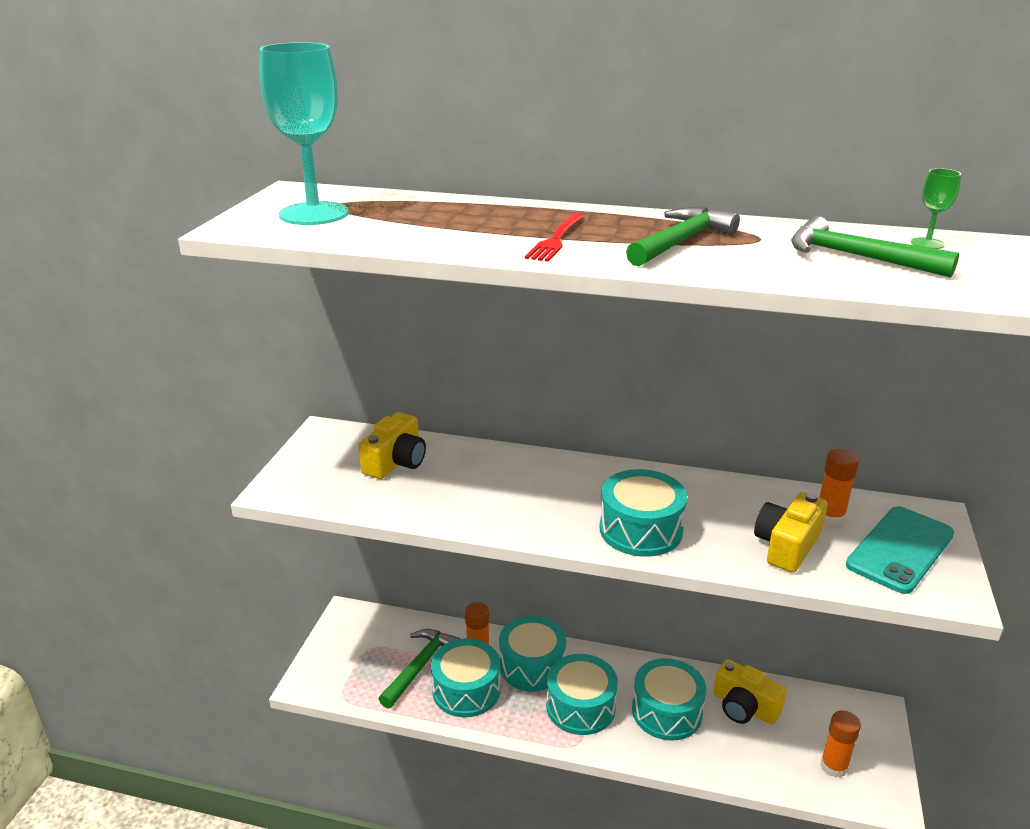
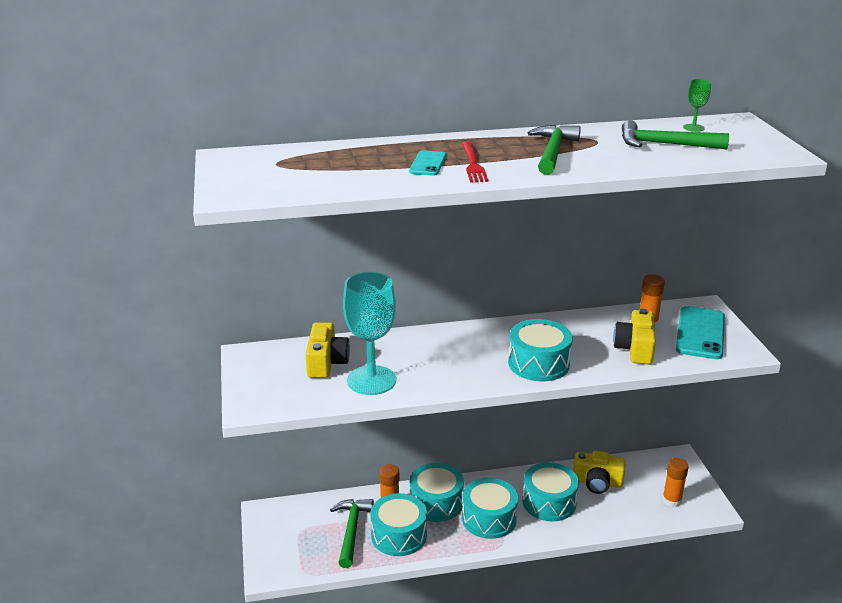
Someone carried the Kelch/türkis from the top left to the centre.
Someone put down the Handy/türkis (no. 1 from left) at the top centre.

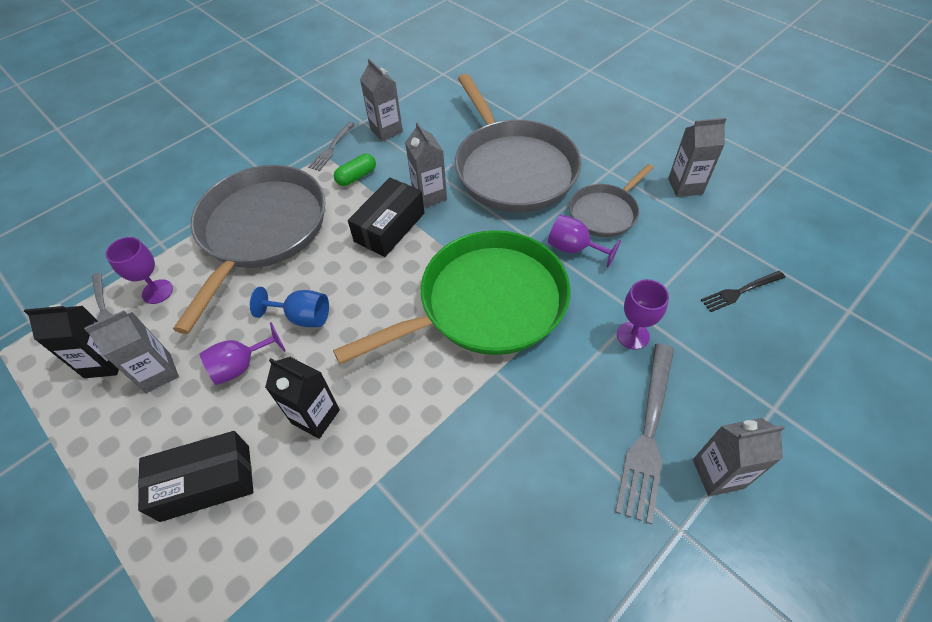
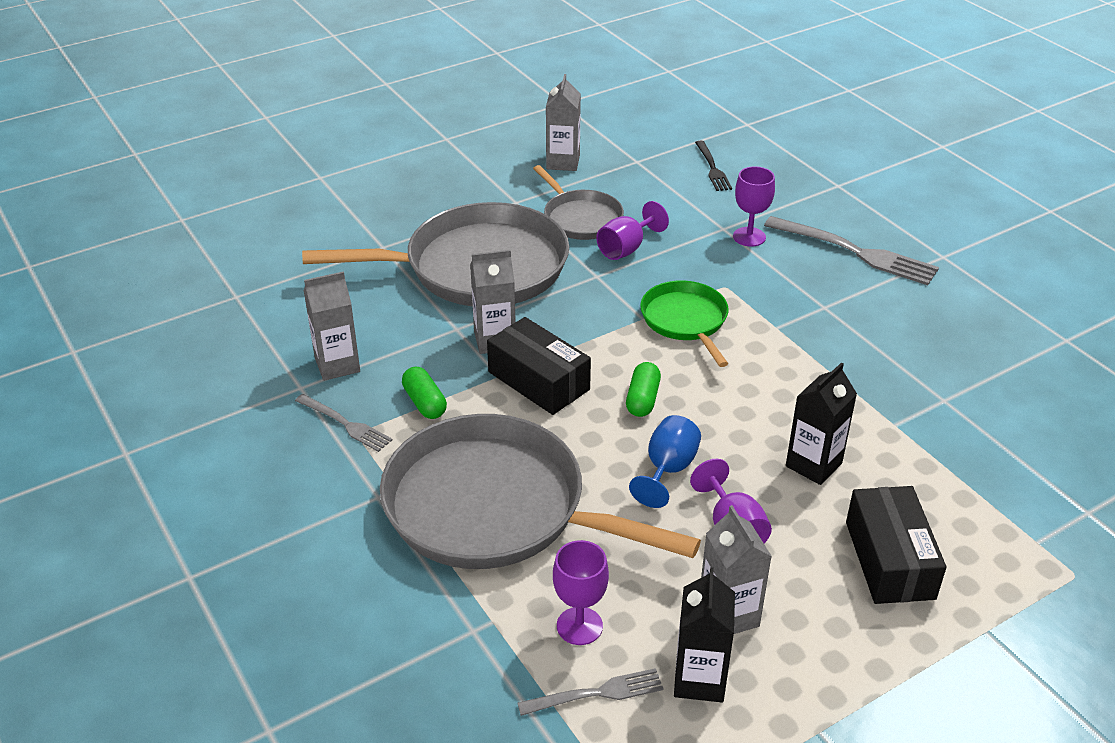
Someone scaled the Pfanne/grün at the centre by 0.52.
Someone took away the Getränkekarton/grau (no. 5 from left) at the bottom right.
Someone put down the Kapsel/grün (no. 2 from left) at the centre.

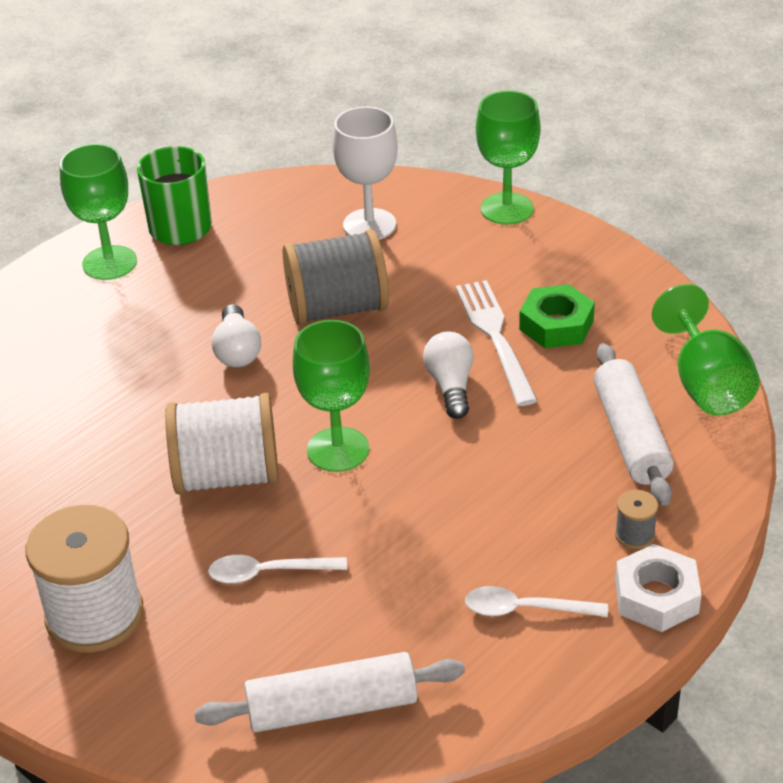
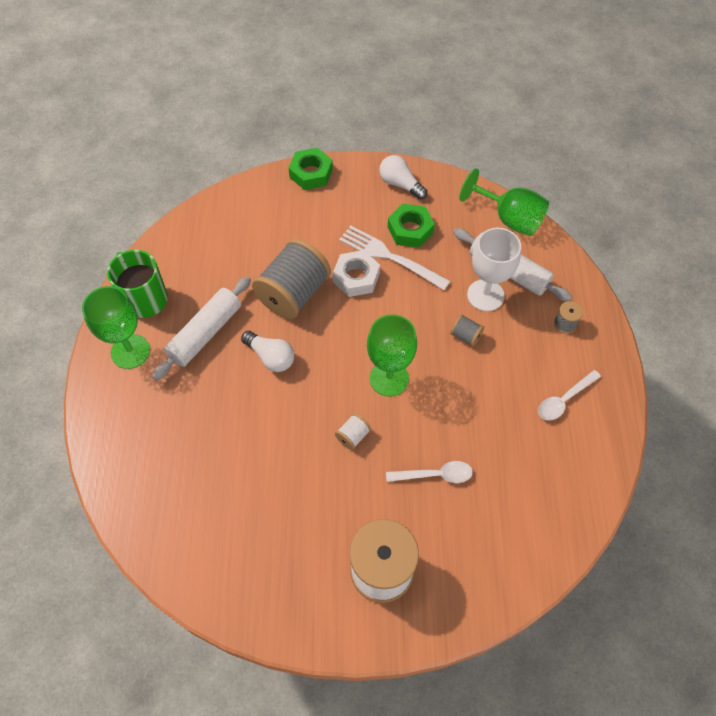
Someone swapped the Kelch/grün (no. 3 from left) at the top centre for the Sechskantmutter/grün (no. 1 from left) at the top centre.
Someone carried the Kelch/weiß from the top centre to the middle right.
Someone carried the Glühbirne/weiß (no. 2 from left) from the centre to the top centre.
Someone scaled the Garnrolle/weiß (no. 2 from left in the first image) at the middle left by 0.42.
Someone carried the Sechskantmutter/weiß from the bottom right to the centre.
Someone rotated the Löffel/weiß (no. 1 from left) at the bottom centre by 135 degrees counterclockwise.
Someone carried the Nudelholz/weiß (no. 1 from left) from the bottom centre to the middle left.
Someone put down the Garnrolle/grau (no. 2 from left) at the centre.

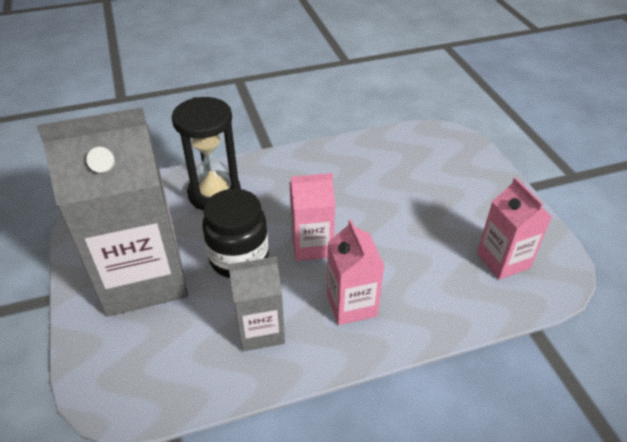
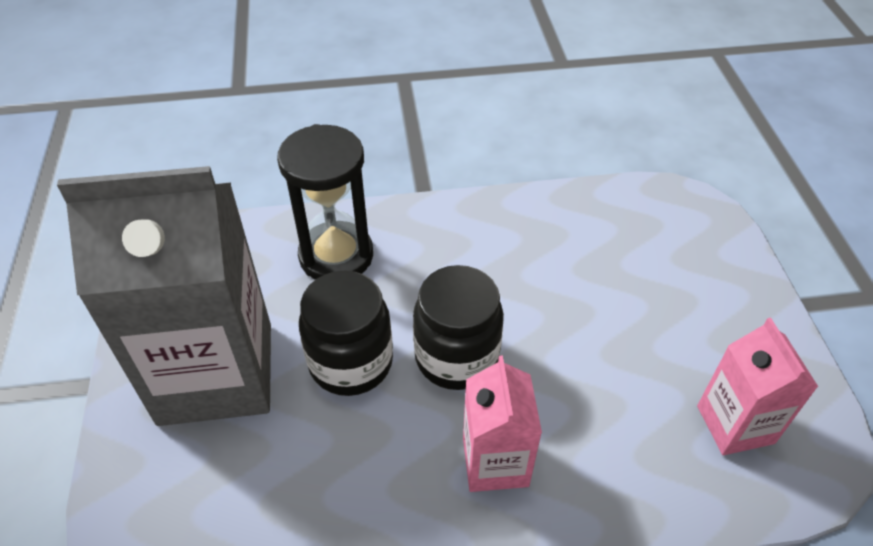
Someone swapped the Getränkekarton/rosa (no. 1 from left) at the centre for the Einmachglas/schwarz (no. 2 from left) at the centre.
Someone took away the Getränkekarton/grau (no. 2 from left) at the bottom centre.

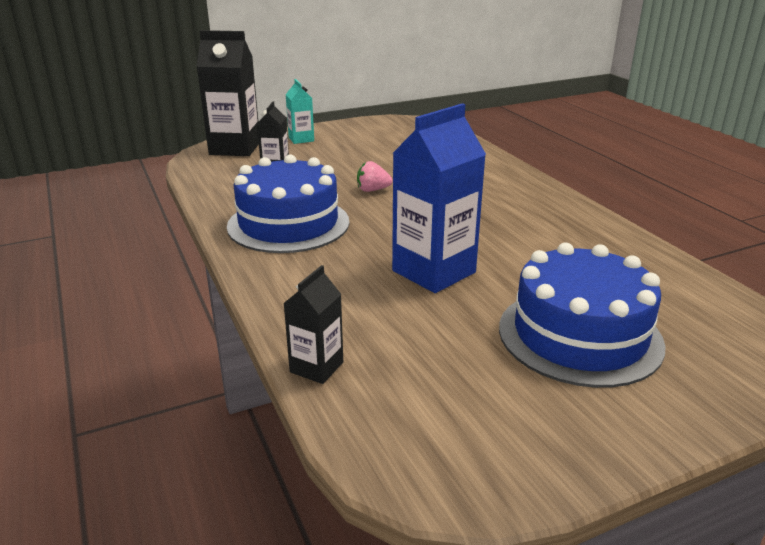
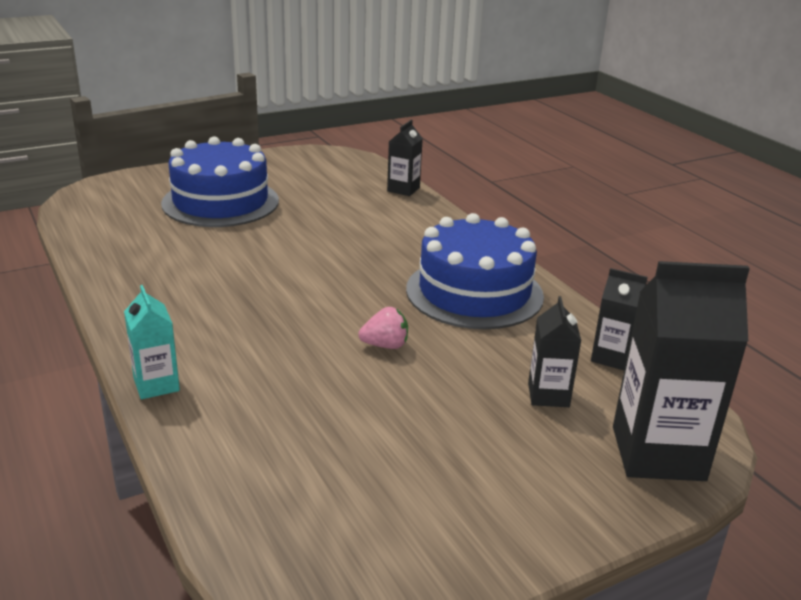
Someone carried the Getränkekarton/türkis from the top centre to the middle left.
Someone took away the Getränkekarton/blau at the centre.
Someone put down the Getränkekarton/schwarz (no. 3 from left) at the middle right.

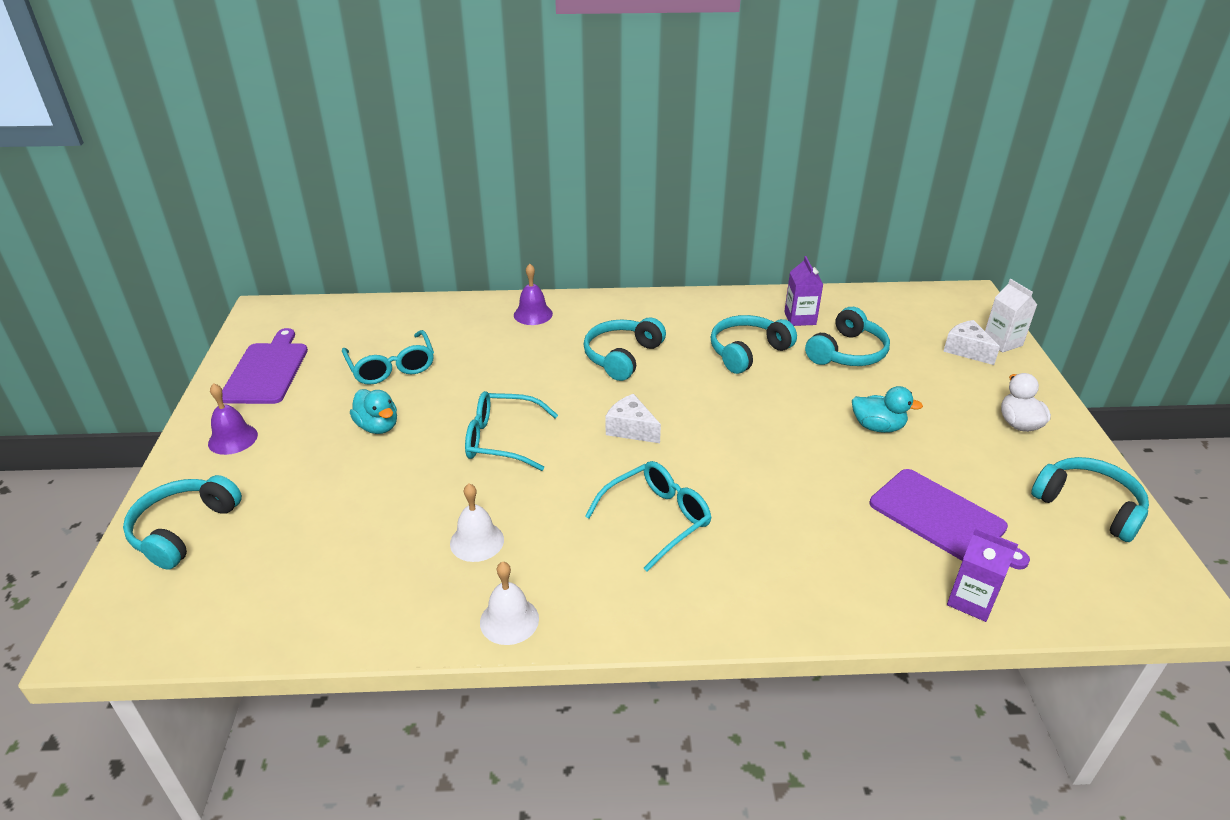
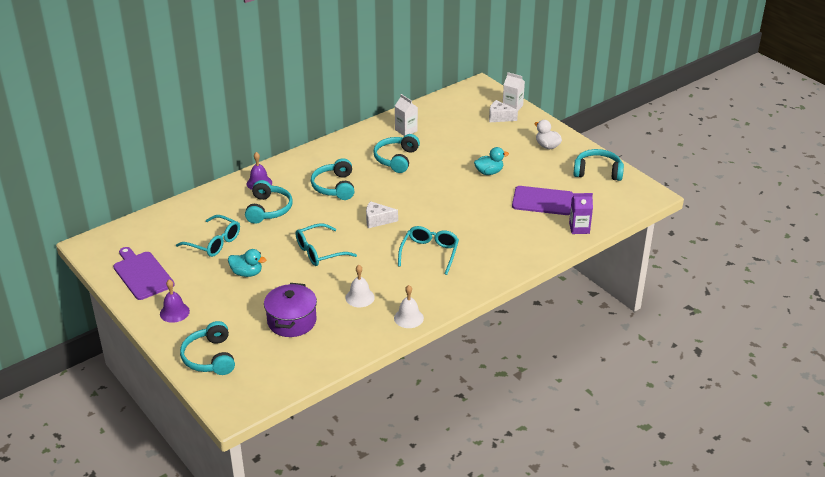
Someone repainted the Getränkekarton/lila (no. 1 from left) at the centre, which became the Getränkekarton/weiß (no. 1 from left) at the top centre.
Someone carried the Kopfhörer/türkis (no. 4 from left in the first image) from the middle right to the middle left.
Someone put down the Kochtopf/lila at the centre.

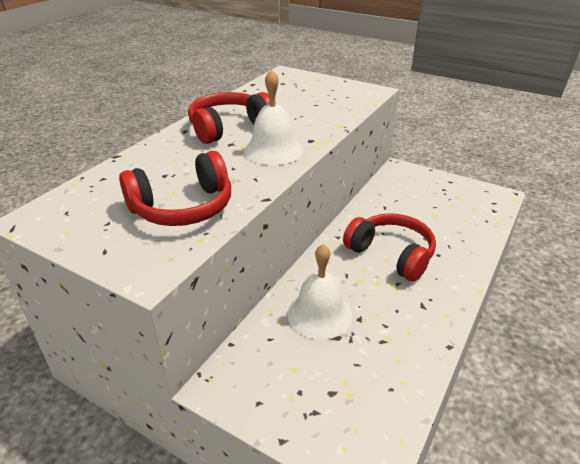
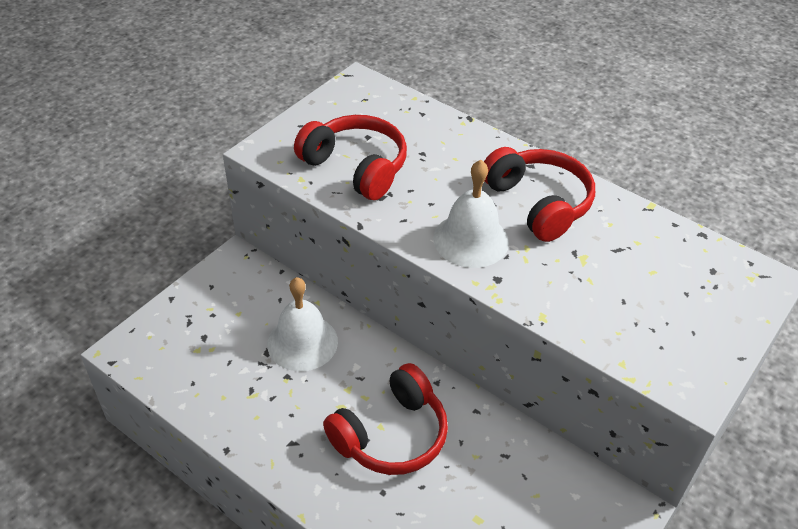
Someone rotated the Kopfhörer/rot (no. 1 from left) at the middle left by 150 degrees clockwise.

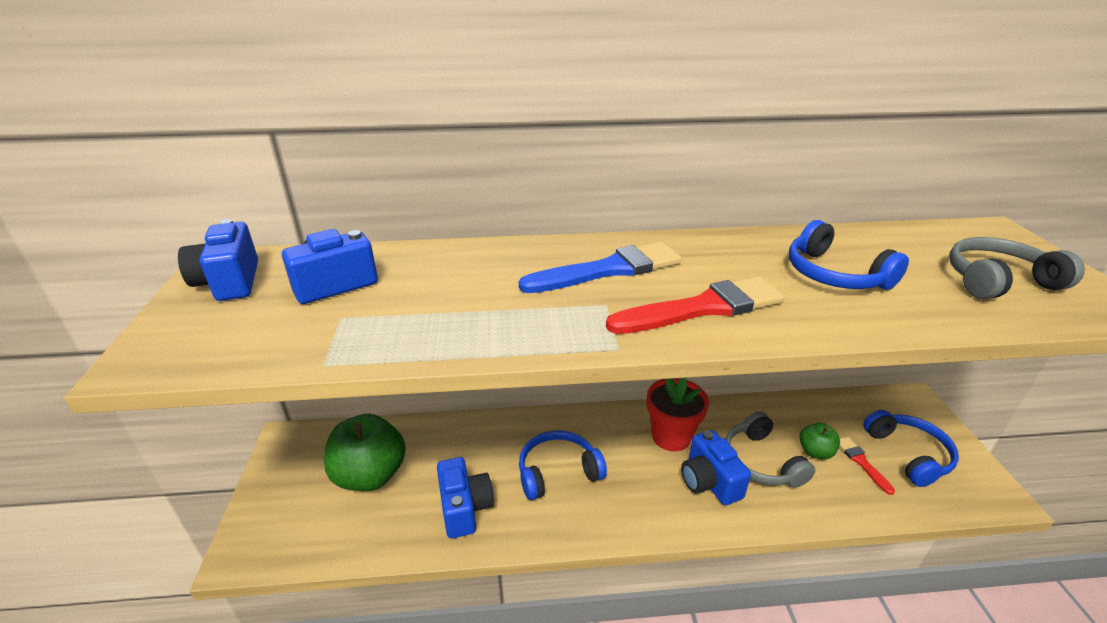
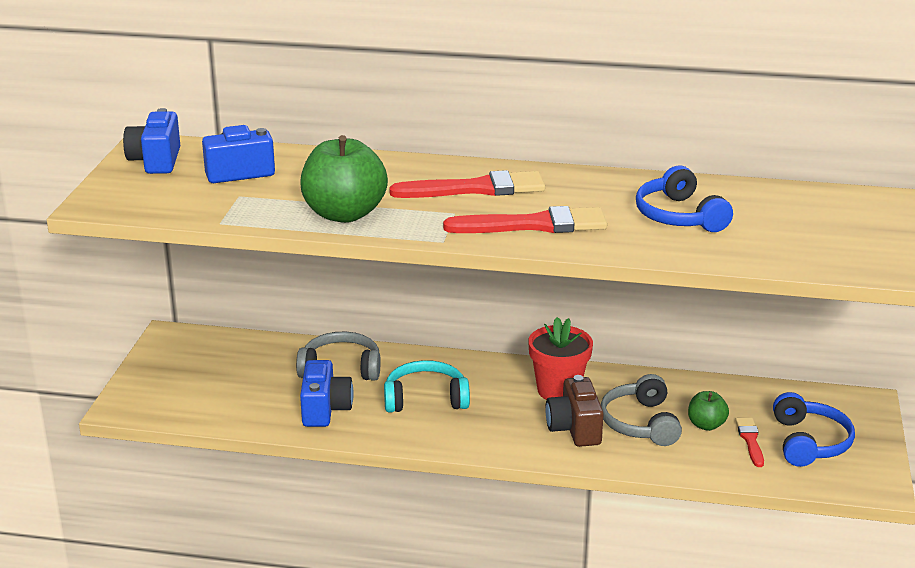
Someone carried the Kopfhörer/grau (no. 2 from left in the first image) from the middle right to the centre.
Someone repainted the Pinsel/blau at the centre, which became the Pinsel/rot (no. 1 from left) at the top centre.
Someone carried the Apfel/grün (no. 1 from left) from the bottom left to the top centre.
Someone repainted the Kopfhörer/blau (no. 1 from left) at the bottom centre, which became the Kopfhörer/türkis at the bottom centre.
Someone repainted the Kamera/blau (no. 4 from left) at the bottom centre, which became the Kamera/braun at the bottom centre.

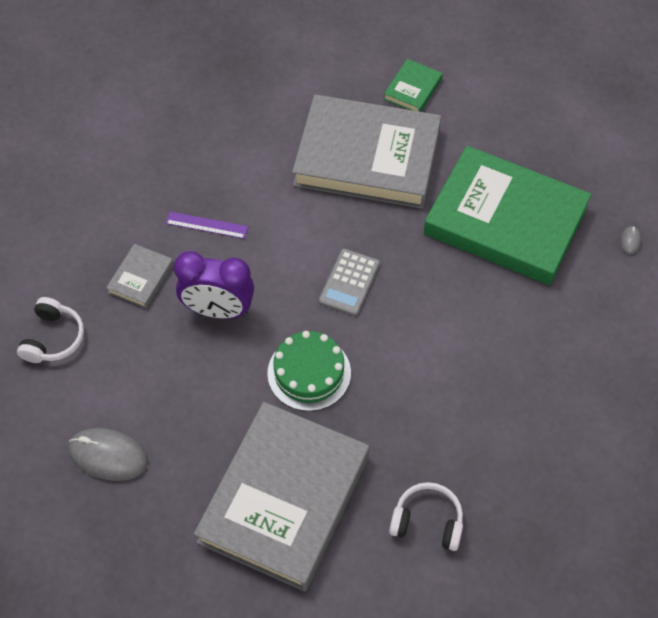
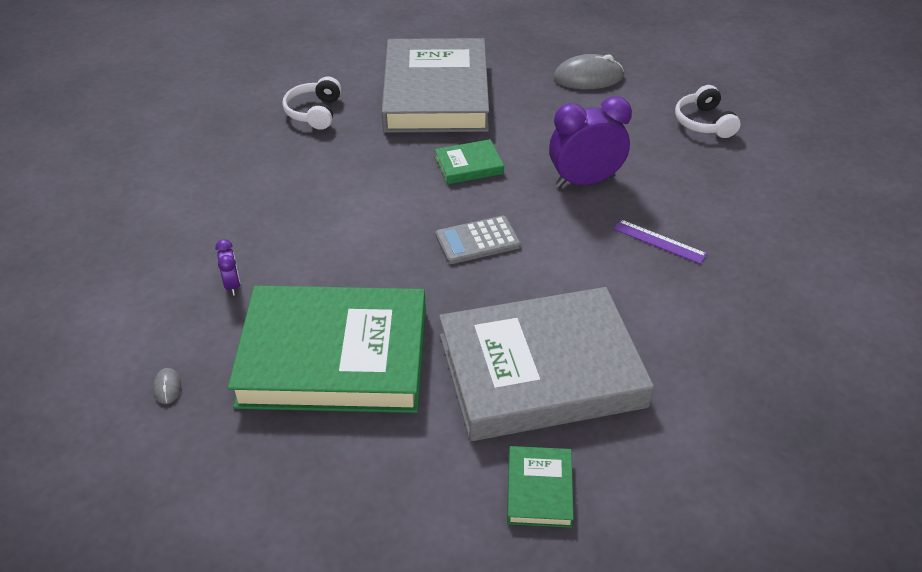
Someone rotated the Lineal/lila at the middle left by 45 degrees clockwise.
Someone took away the Buch/grau (no. 1 from left) at the middle left.
Someone rotated the Taschenrechner/grau at the centre by 105 degrees counterclockwise.
Someone swapped the Kuchen/grün at the centre for the Buch/grün (no. 2 from left) at the top centre.
Someone rotated the Kopfhörer/weiß (no. 2 from left in the first image) at the bottom centre by 105 degrees clockwise.
Someone put down the Wecker/lila (no. 1 from left) at the middle left.

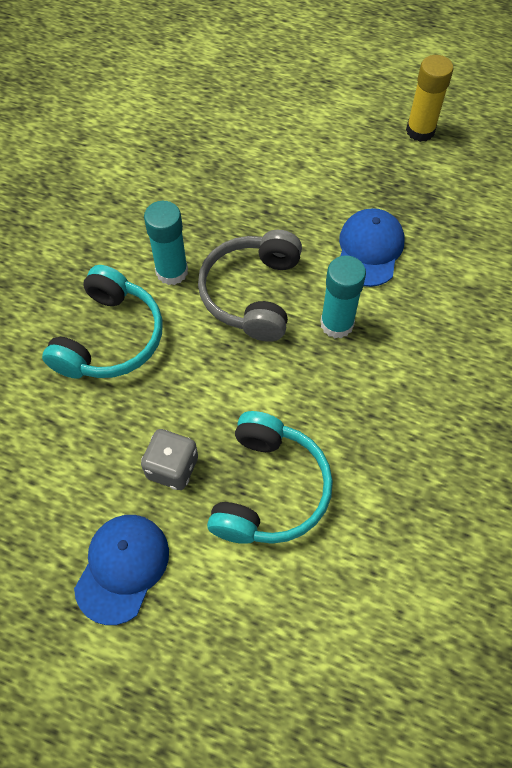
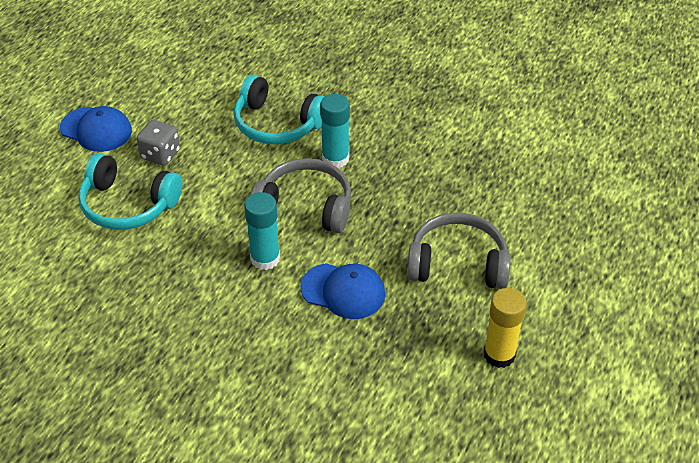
Someone put down the Kopfhörer/grau (no. 2 from left) at the centre.

